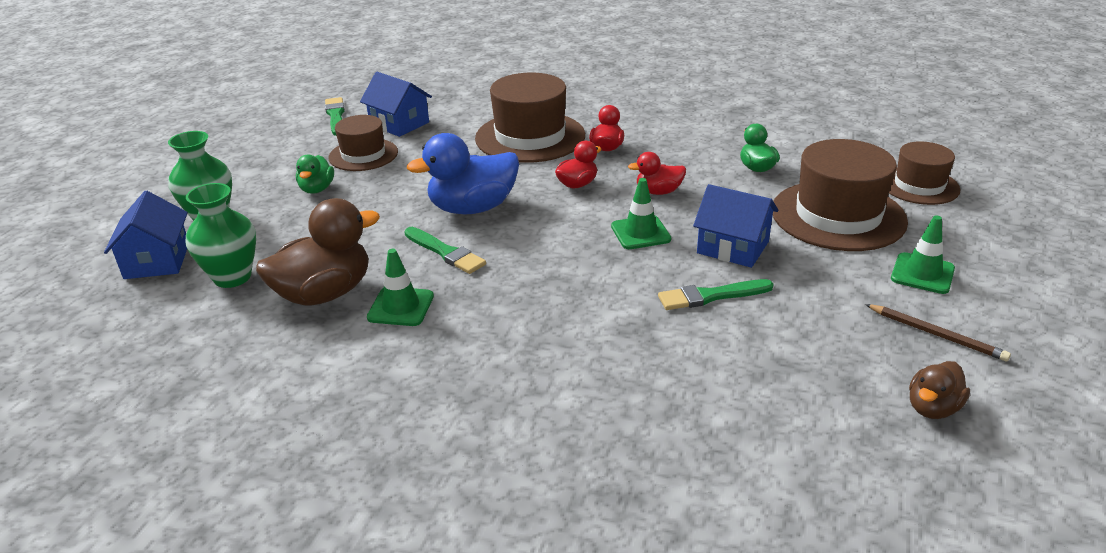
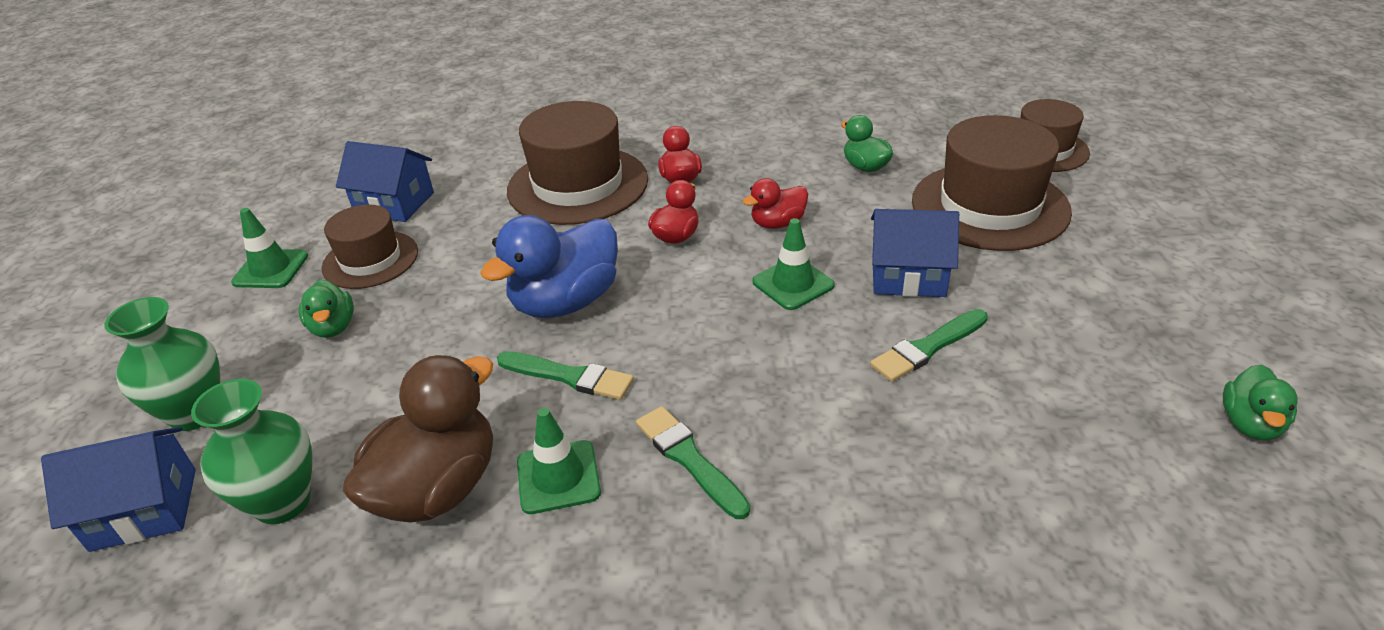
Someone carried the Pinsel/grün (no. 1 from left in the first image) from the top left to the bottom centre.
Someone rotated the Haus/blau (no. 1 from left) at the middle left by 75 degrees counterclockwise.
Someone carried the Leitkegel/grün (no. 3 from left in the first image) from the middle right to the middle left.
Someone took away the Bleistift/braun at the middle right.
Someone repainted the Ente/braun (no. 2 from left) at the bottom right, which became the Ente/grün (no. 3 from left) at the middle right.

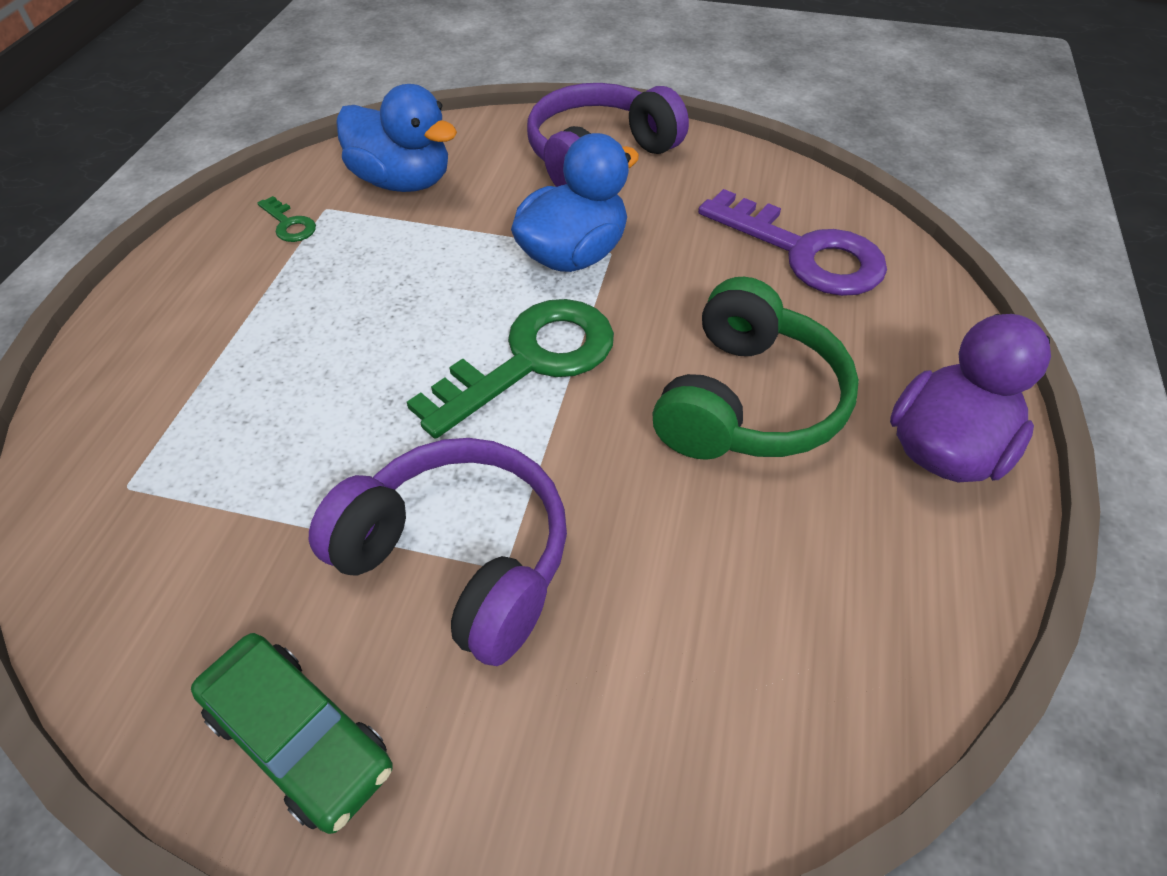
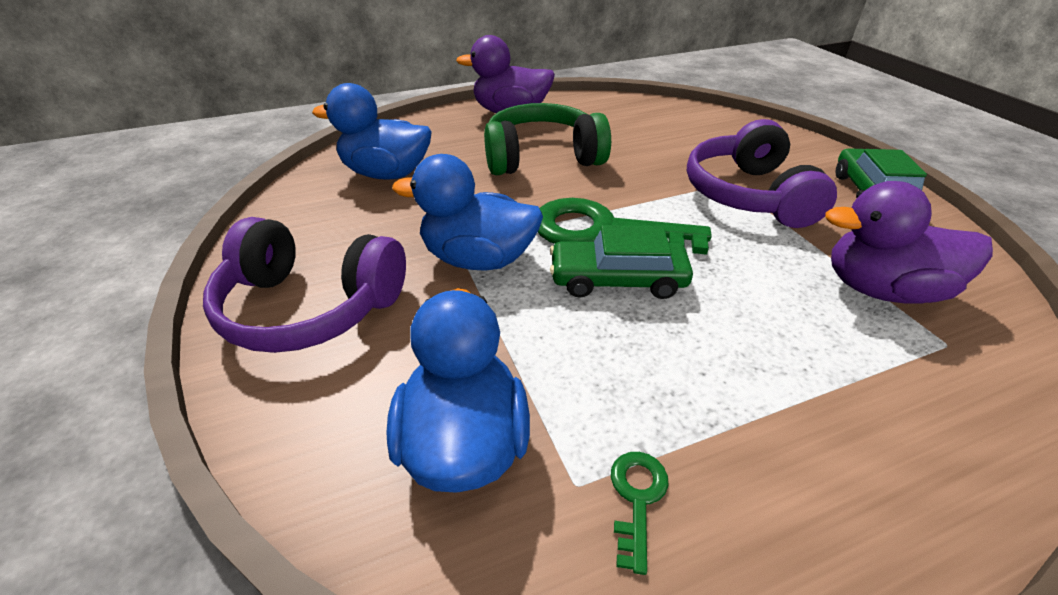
Someone swapped the Schlüssel/lila at the top right for the Ente/blau (no. 1 from left) at the top centre.
Someone put down the Ente/lila (no. 2 from left) at the middle right.
Someone put down the Auto/grün (no. 1 from left) at the centre.

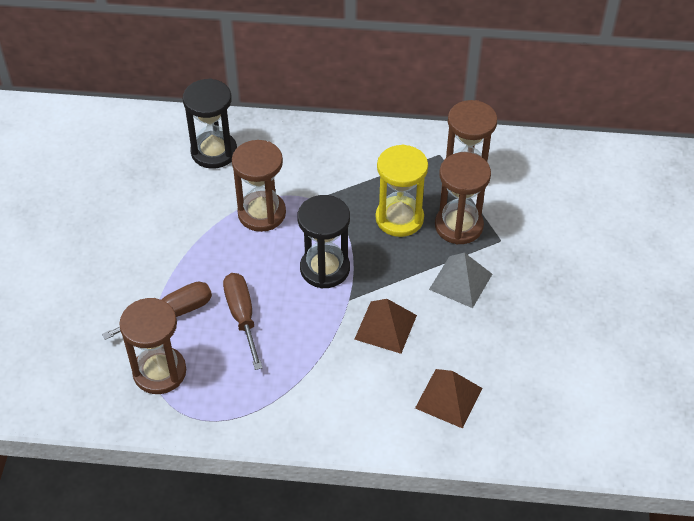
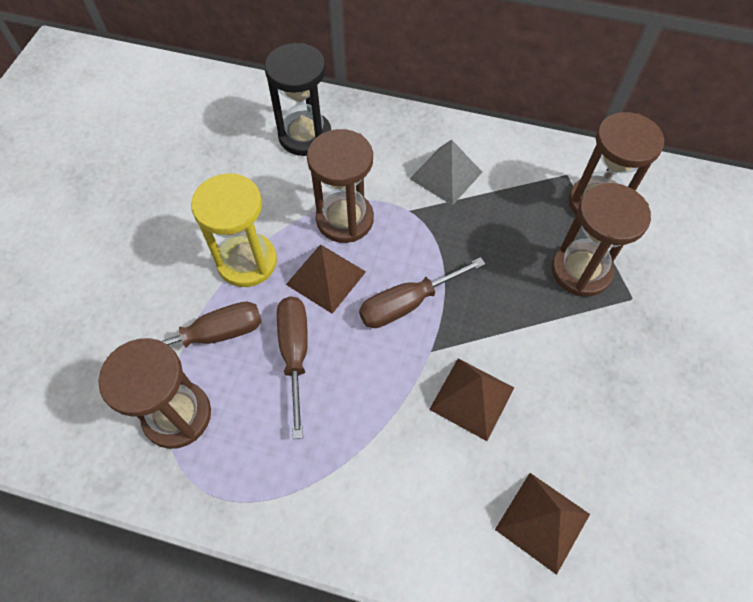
Someone carried the Sanduhr/gelb from the centre to the middle left.
Someone swapped the Sanduhr/schwarz (no. 2 from left) at the centre for the Schraubenzieher/braun (no. 3 from left) at the centre.
Someone carried the Pyramide/grau from the centre to the top centre.
Someone put down the Pyramide/braun (no. 1 from left) at the centre.

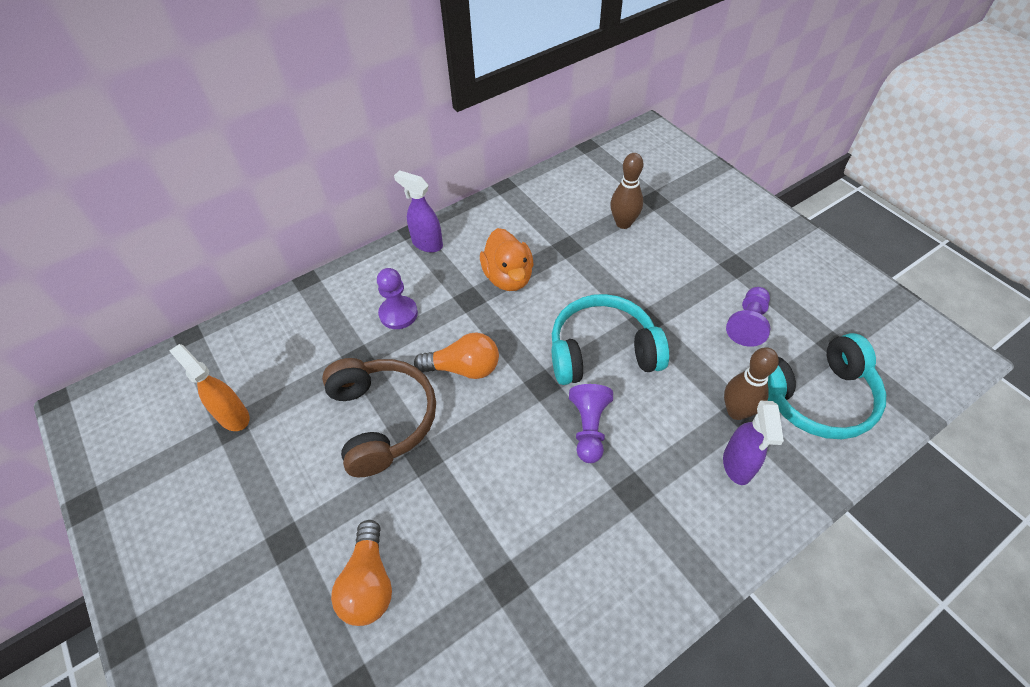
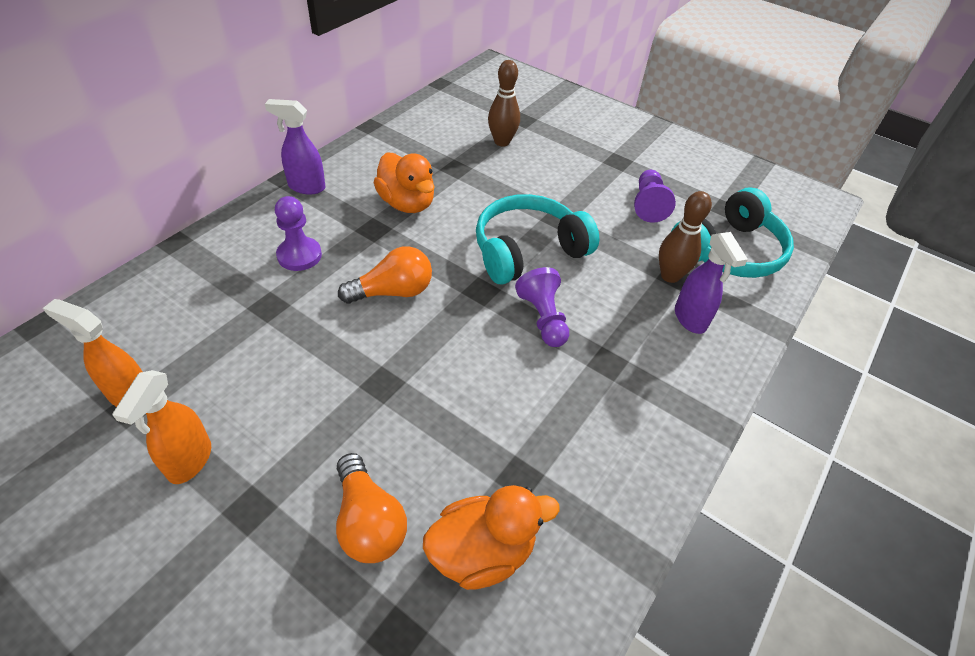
Someone took away the Kopfhörer/braun at the centre.
Someone put down the Sprühflasche/orange (no. 2 from left) at the middle left.
Someone put down the Ente/orange (no. 2 from left) at the bottom centre.

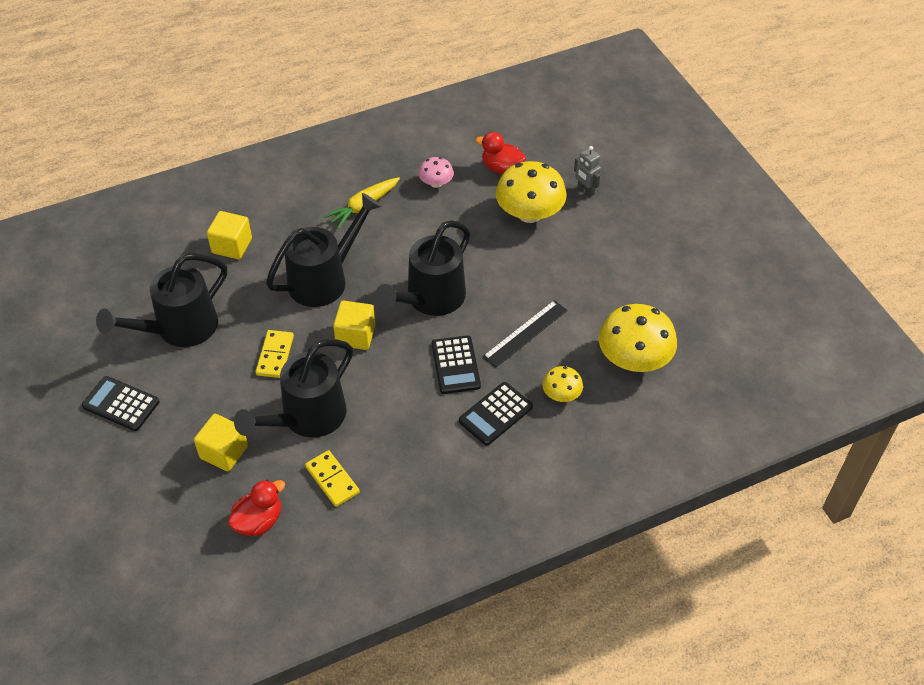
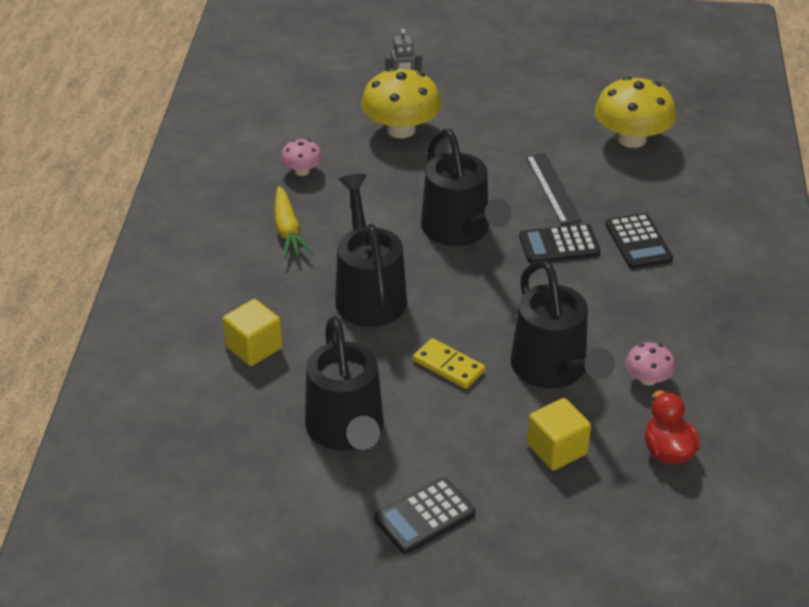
Someone took away the Ente/rot (no. 2 from left) at the top centre.
Someone took away the Kubus/gelb (no. 3 from left) at the centre.
Someone rotated the Taschenrechner/schwarz (no. 2 from left) at the centre by 150 degrees clockwise.
Someone took away the Pilz/gelb (no. 2 from left) at the centre.
Someone swapped the Dominostein/gelb (no. 2 from left) at the bottom centre for the Pilz/rosa (no. 2 from left) at the middle right.

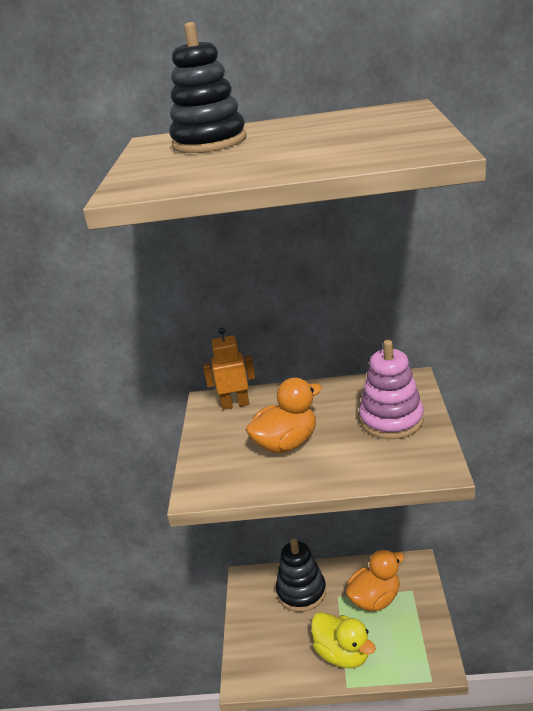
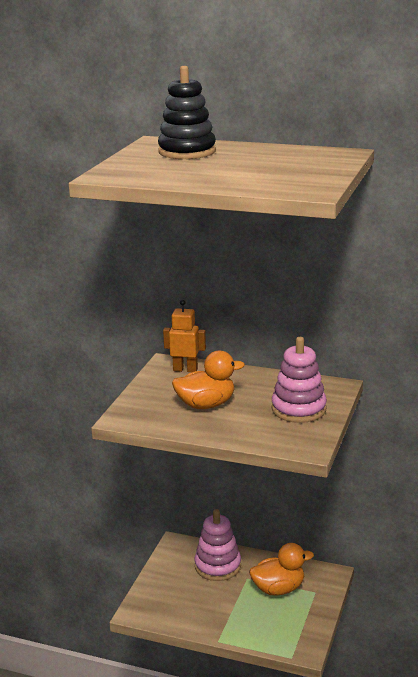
Someone repainted the Stapelspielzeug/schwarz (no. 2 from left) at the bottom centre, which became the Stapelspielzeug/rosa (no. 1 from left) at the bottom centre.
Someone took away the Ente/gelb at the bottom centre.

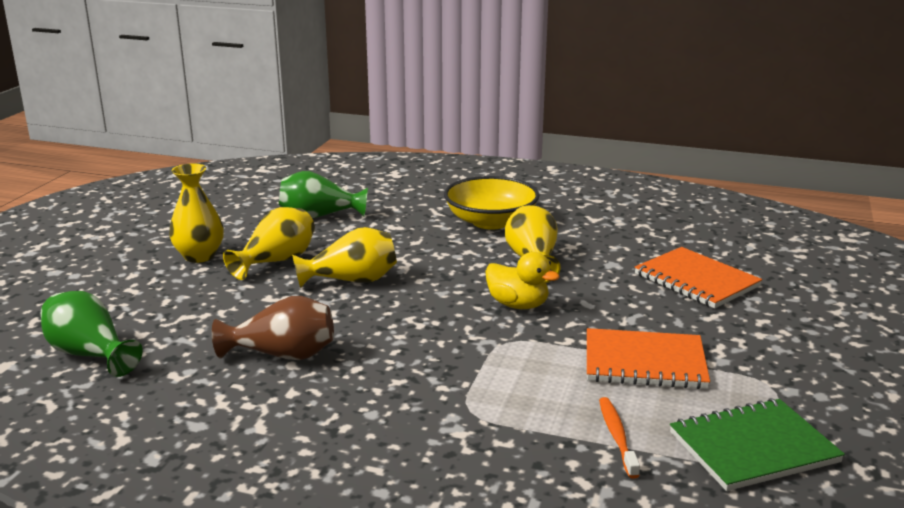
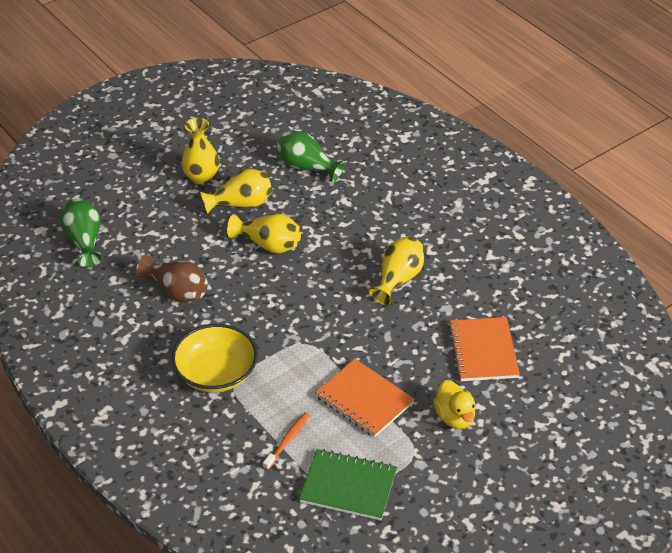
Someone carried the Schüssel/gelb from the centre to the middle left.
Someone carried the Ente/gelb from the centre to the bottom right.

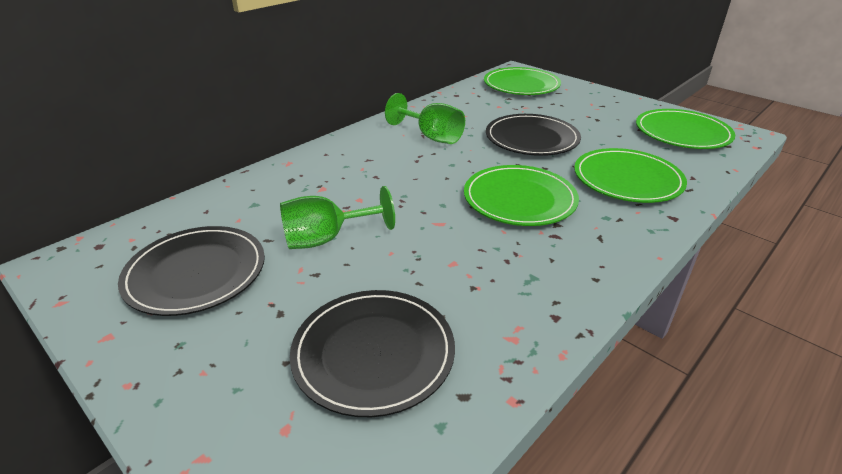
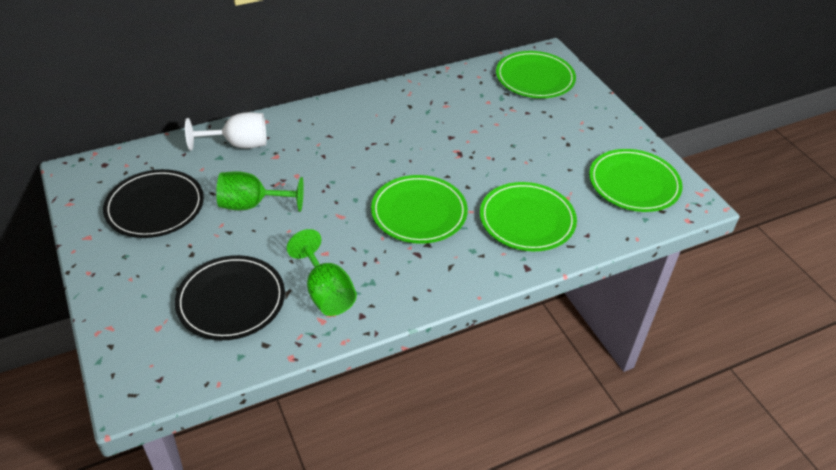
Someone carried the Kelch/grün (no. 2 from left) from the top centre to the centre.
Someone took away the Teller/schwarz (no. 3 from left) at the top centre.
Someone put down the Kelch/weiß at the top left.

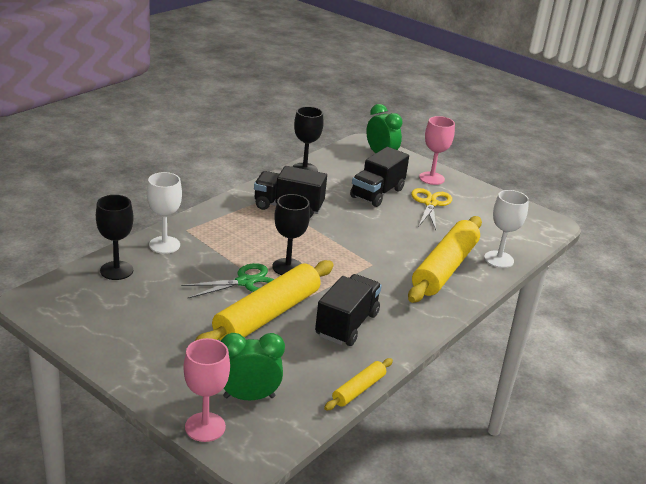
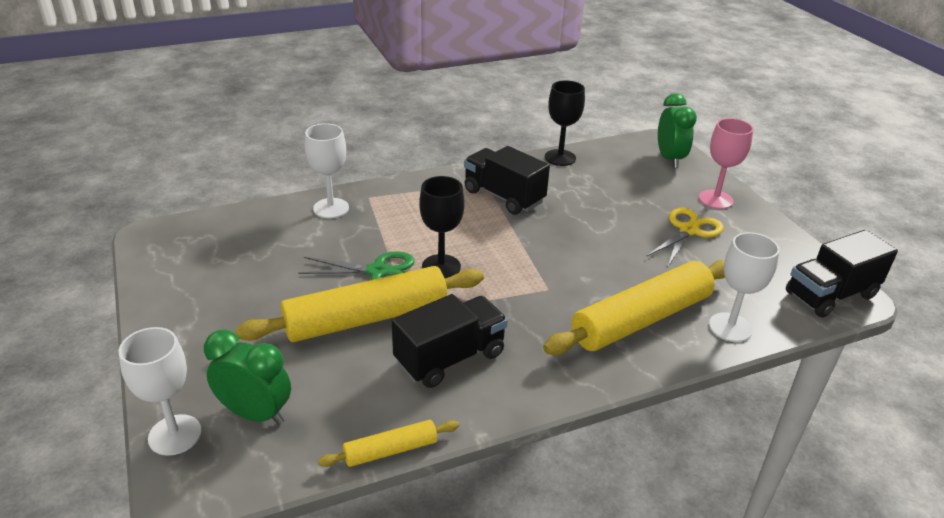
Someone carried the Lastwagen/schwarz (no. 3 from left) from the centre to the middle right.
Someone took away the Kelch/schwarz (no. 1 from left) at the middle left.
Someone repainted the Kelch/rosa (no. 1 from left) at the bottom left, which became the Kelch/weiß (no. 1 from left) at the bottom left.

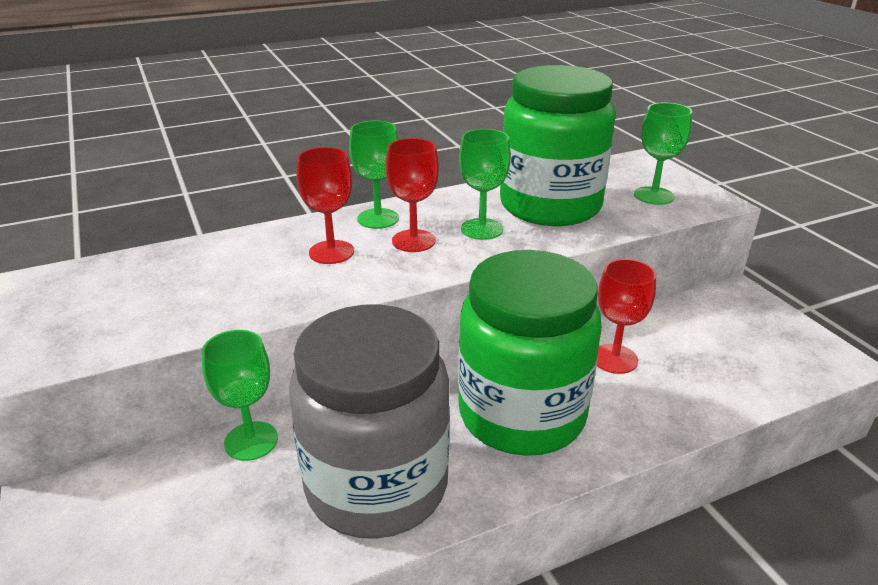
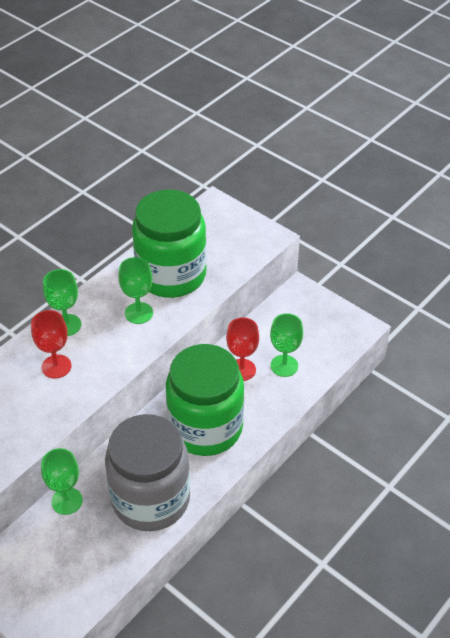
Someone carried the Kelch/grün (no. 4 from left) from the top right to the centre.
Someone took away the Kelch/rot (no. 2 from left) at the centre.

